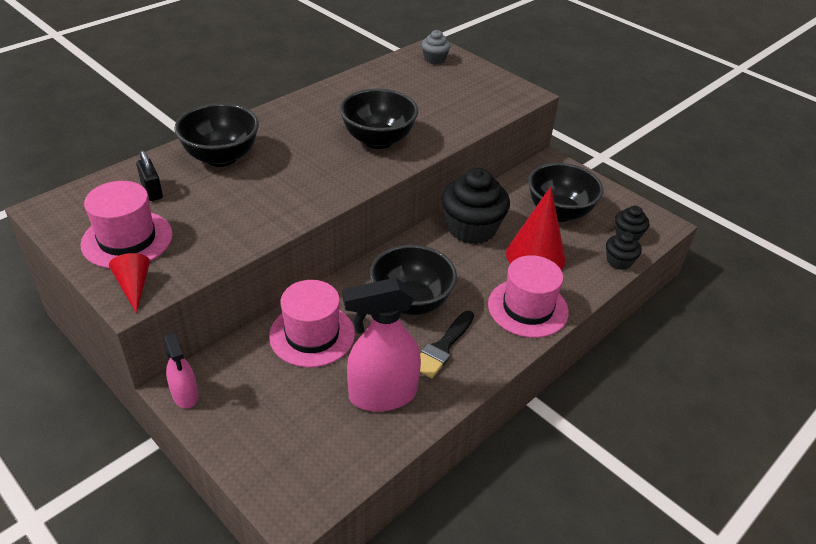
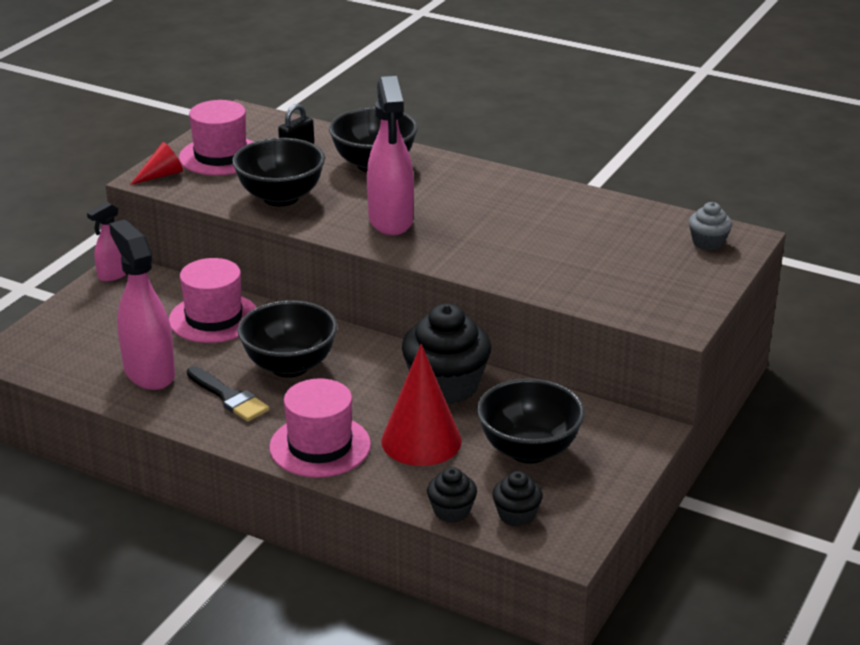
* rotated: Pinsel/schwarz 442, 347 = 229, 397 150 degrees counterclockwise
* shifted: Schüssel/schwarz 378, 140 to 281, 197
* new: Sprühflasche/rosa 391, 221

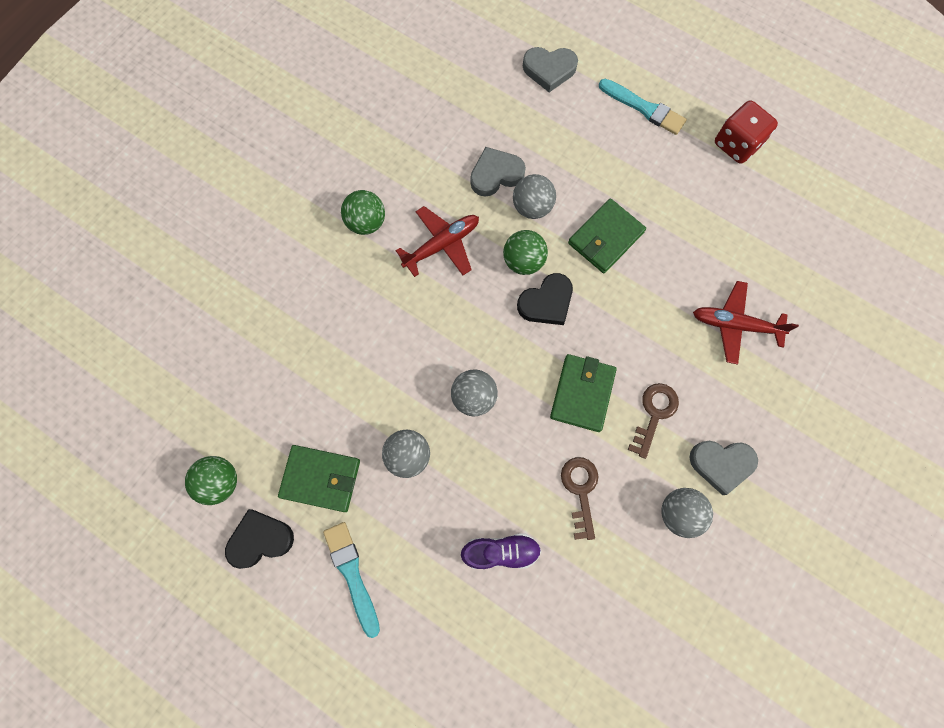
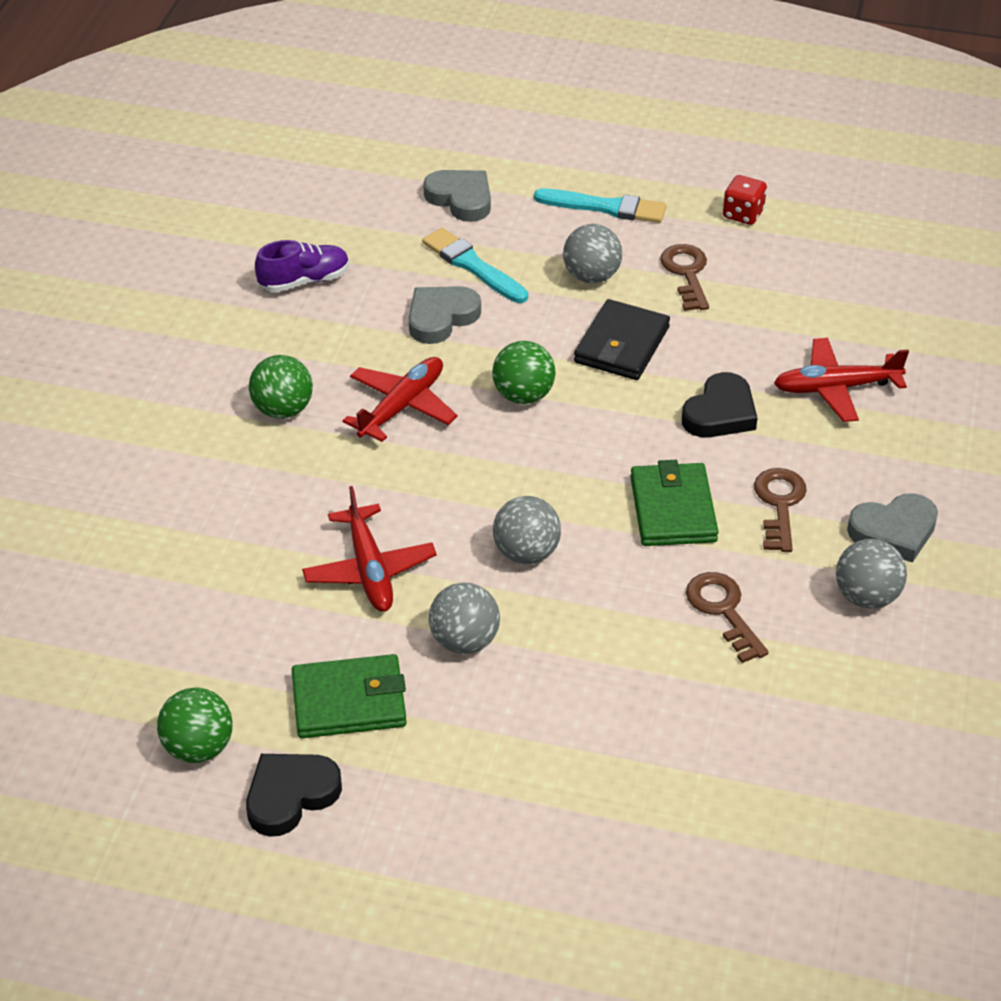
* shifted: Schuh/lila 501, 551 to 304, 281
* new: Flugzeug/rot 369, 570
* shifted: Pinsel/türkis 352, 574 to 472, 266
* rotated: Herz/grau 549, 70 = 461, 199 120 degrees counterclockwise
* shifted: Ball/grau 532, 207 to 591, 276
* repainted: Geldbörse/grün 605, 238 to Geldbörse/schwarz 621, 345
* new: Schlüssel/braun 686, 273
* shifted: Herz/schwarz 546, 302 to 720, 413
* scaled: Spielwürfel/rot 736, 144 = 743, 214 x0.65

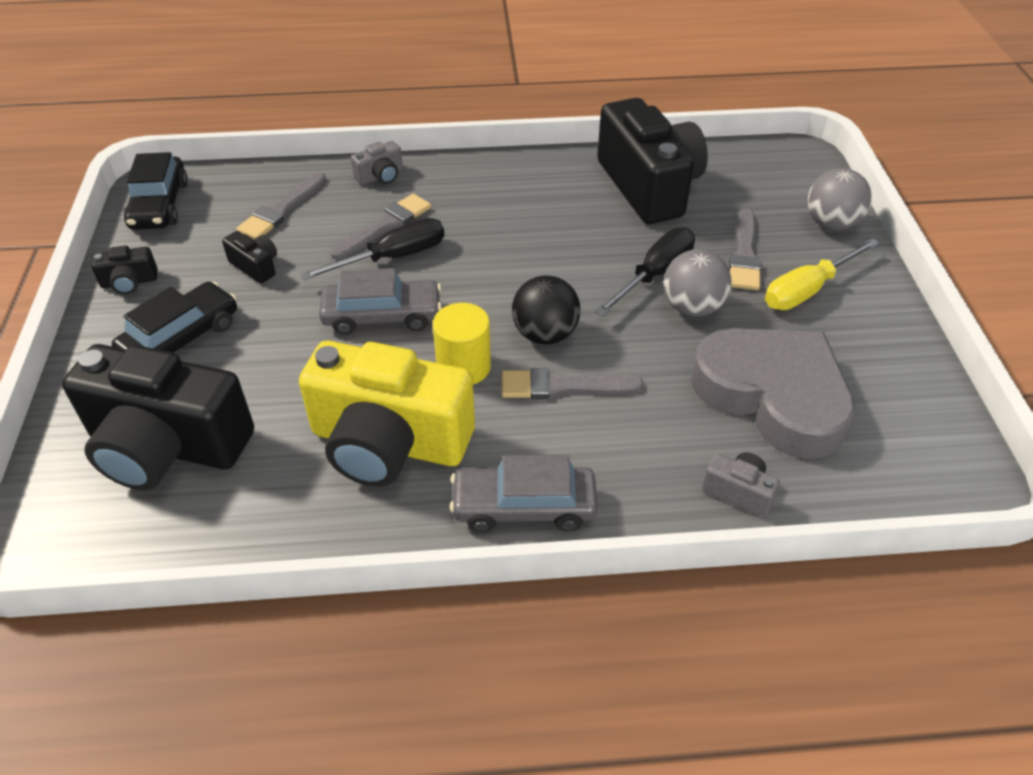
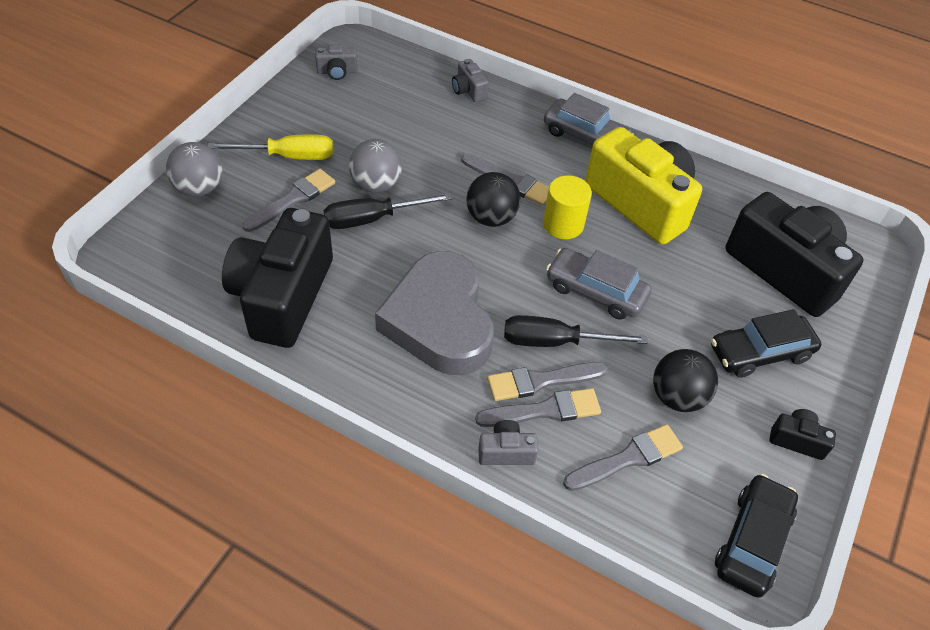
* new: Kamera/grau 337, 72
* shifted: Herz/grau 773, 396 to 439, 321
* new: Pinsel/grau 545, 410
* swapped: Kamera/schwarz 256, 266 to Ball/schwarz 677, 396

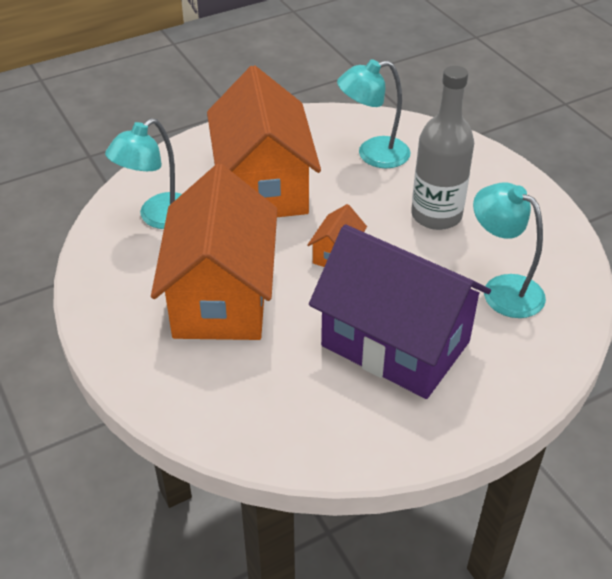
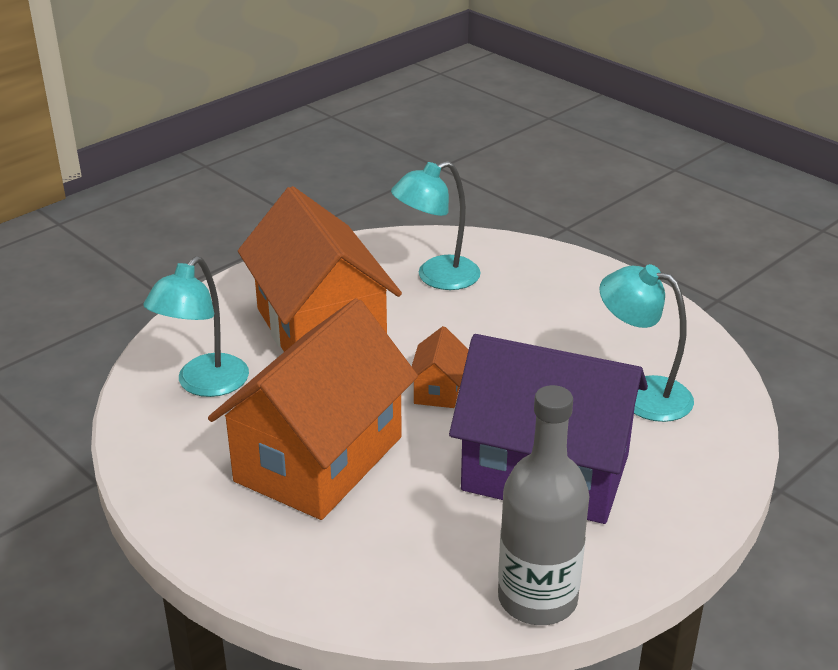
* rotated: Haus/orange 221, 297 = 319, 459 45 degrees clockwise
* shifted: Flasche/grau 436, 215 to 537, 599

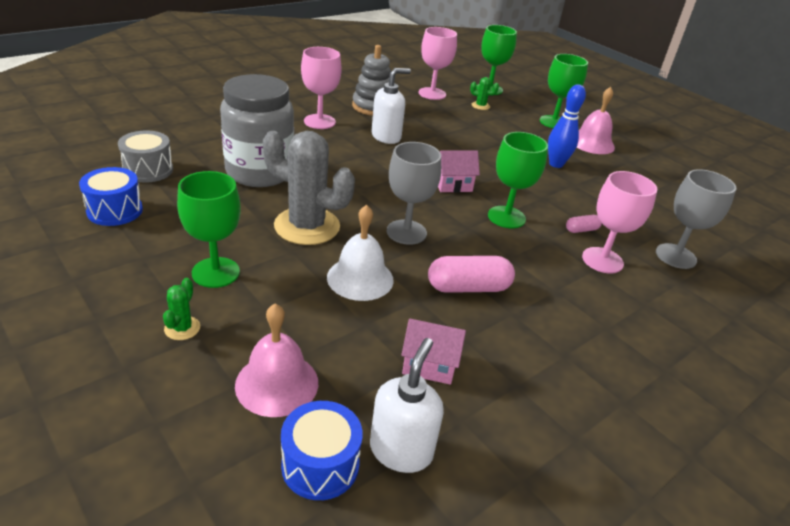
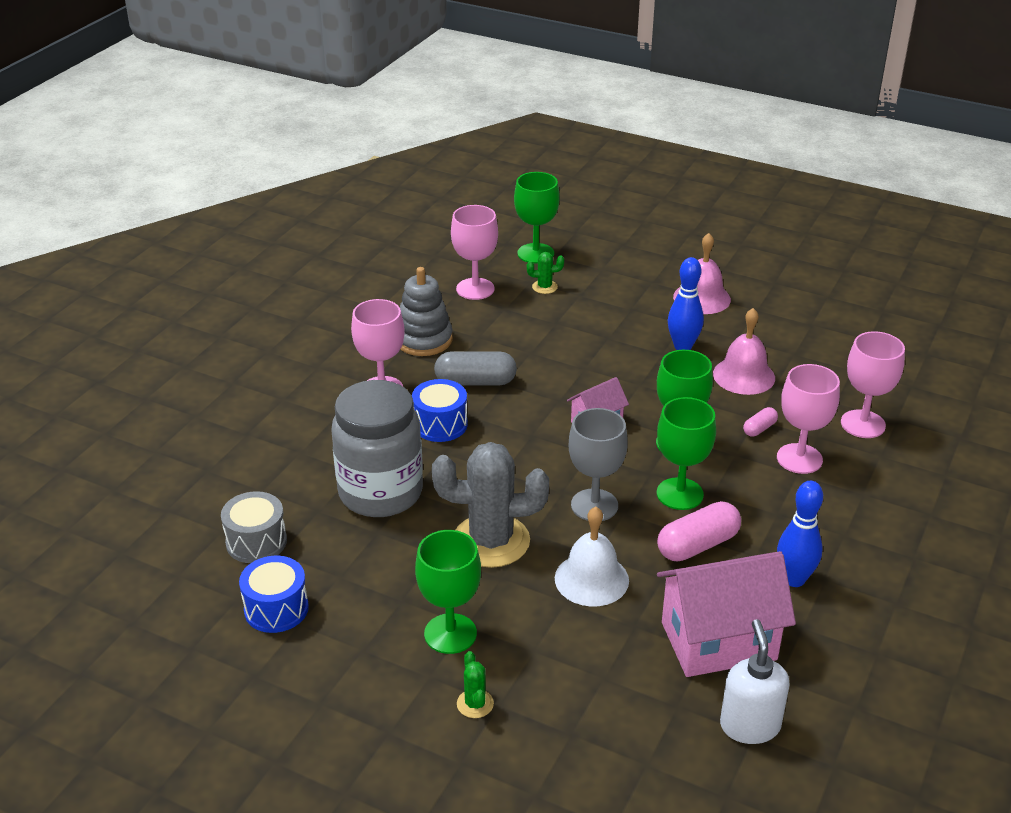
* shifted: Trommel/blau 320, 465 to 440, 424
* swapped: Seifenspender/weiß 386, 137 to Kapsel/grau 475, 382
* shifted: Kelch/grün 553, 122 to 679, 494
* scaled: Haus/rosa 429, 365 = 718, 641 x1.94
* shifted: Glocke/rosa 277, 383 to 744, 375
* new: Bowlingkegel/blau 794, 579
* repainted: Kelch/grau 675, 256 to Kelch/rosa 863, 424

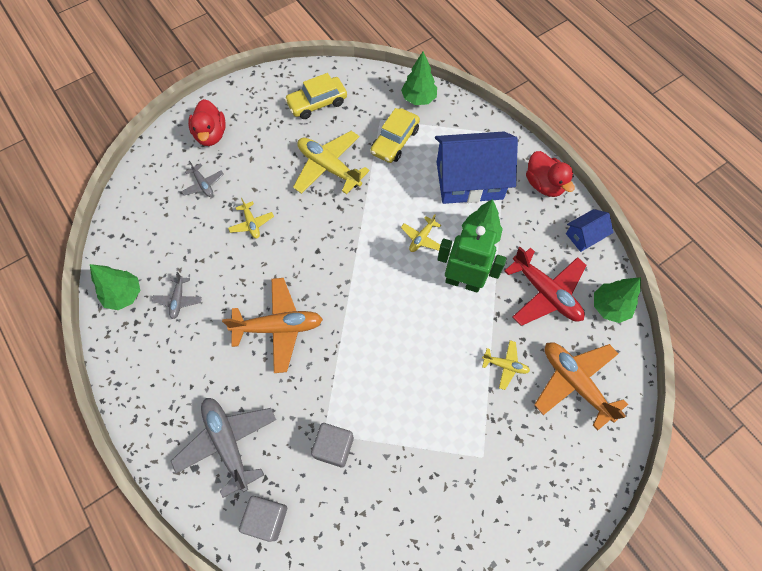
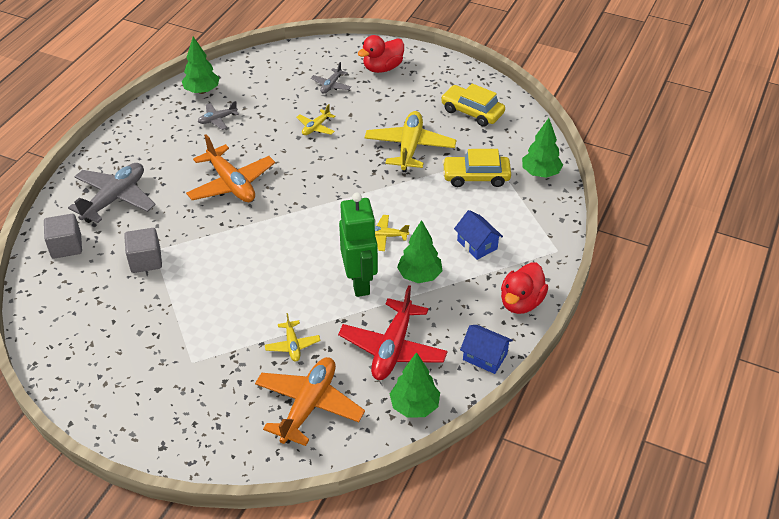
* scaled: Haus/blau 469, 180 = 477, 244 x0.47

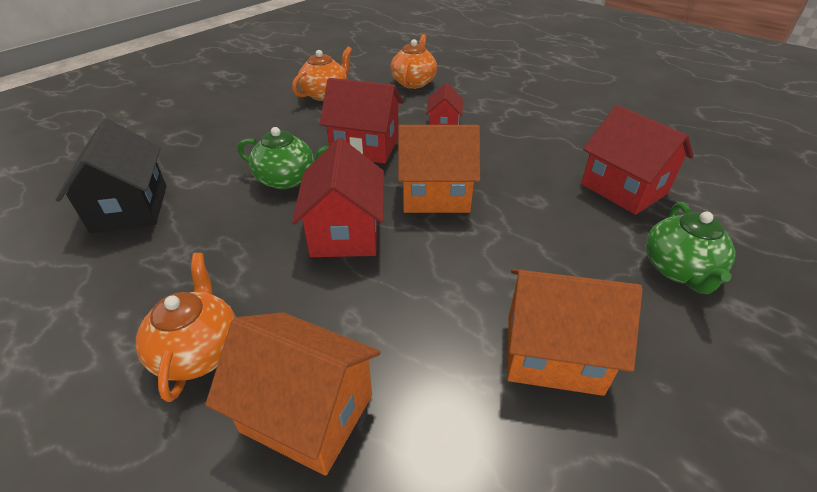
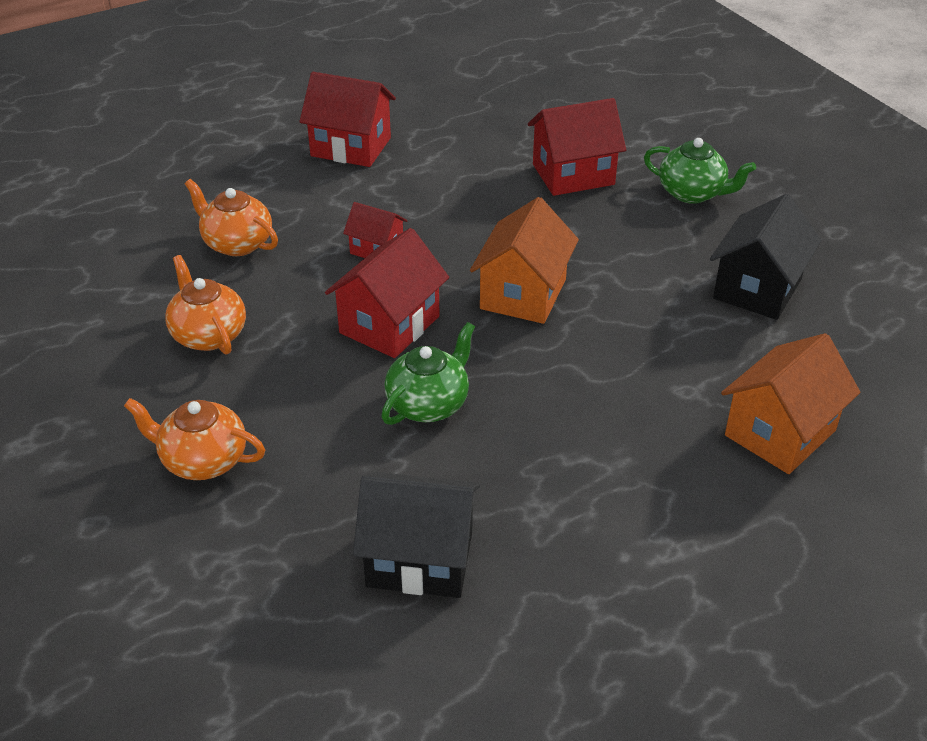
* shifted: Teekanne/orange 199, 351 to 202, 460
* shifted: Haus/rot 345, 232 to 351, 147
* repainted: Haus/orange 553, 353 to Haus/schwarz 757, 289

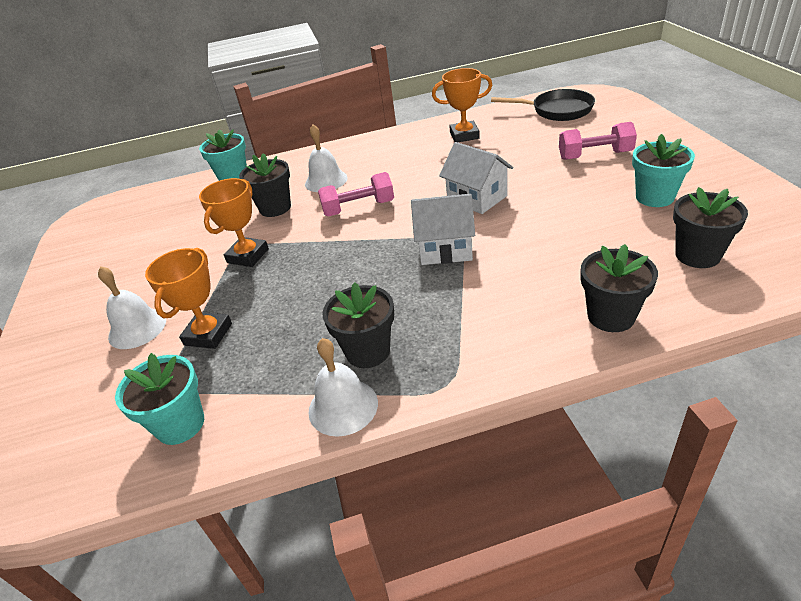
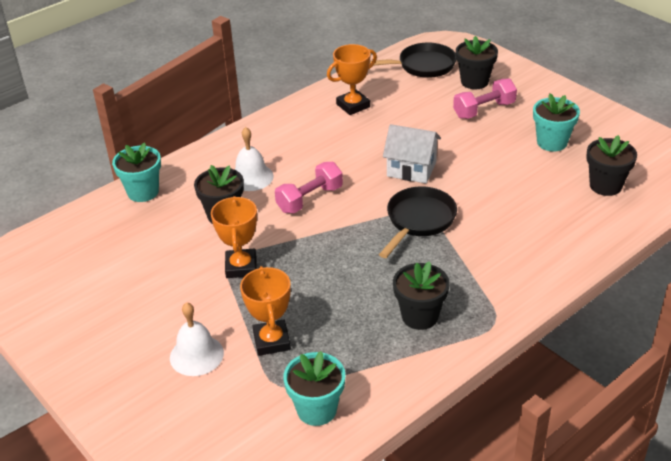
* swapped: Haus/weiß 445, 249 to Pfanne/schwarz 418, 221
* shifted: Blumentopf/schwarz 611, 316 to 474, 82
* gone: Glocke/weiß 343, 406

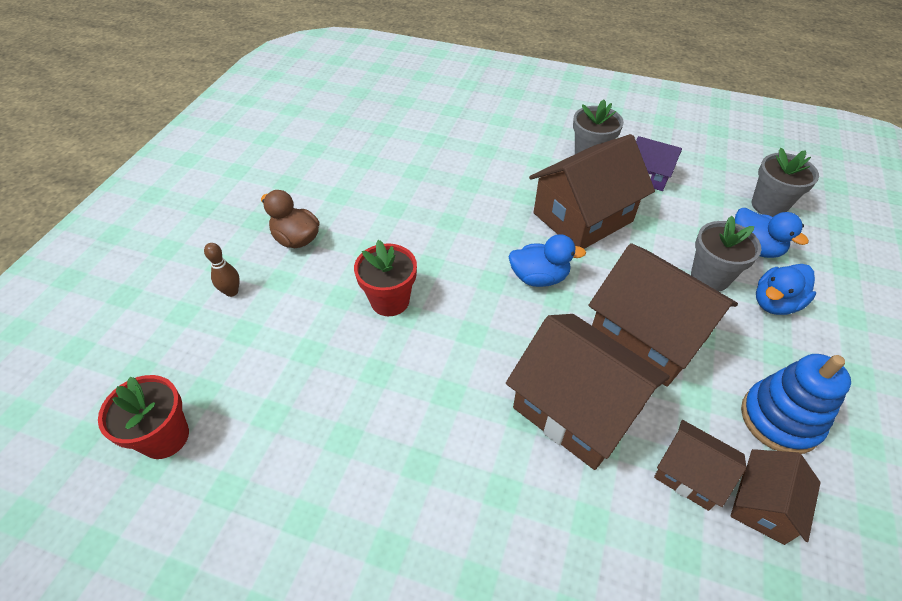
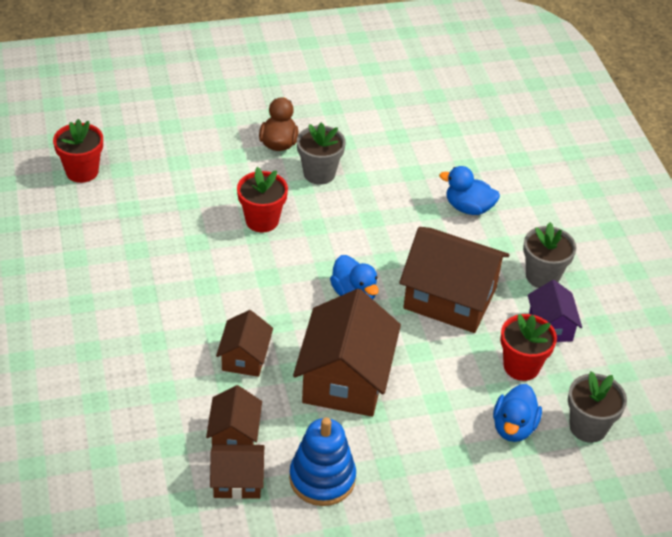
* scaled: Haus/braun 577, 408 = 245, 357 x0.53
* shifted: Blumentopf/grau 710, 277 to 319, 173
* shifted: Ente/blau 775, 303 to 468, 208
* new: Blumentopf/rot 521, 366
* gone: Bowlingkegel/braun 232, 292

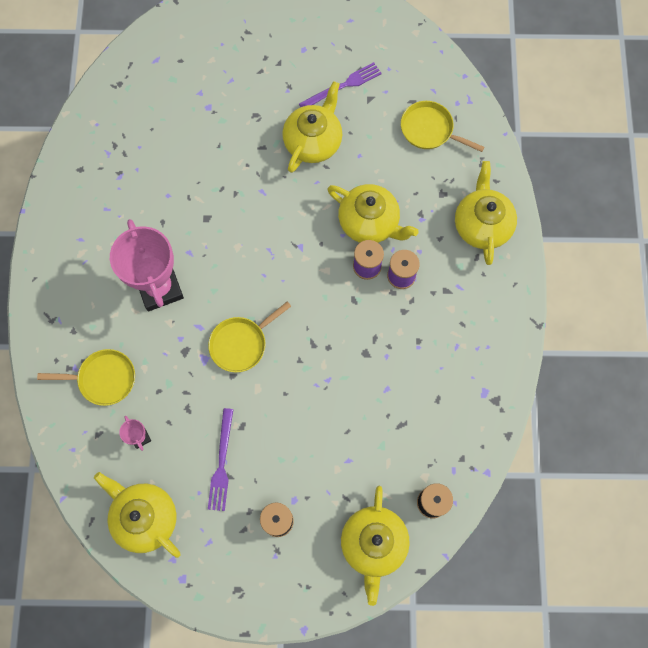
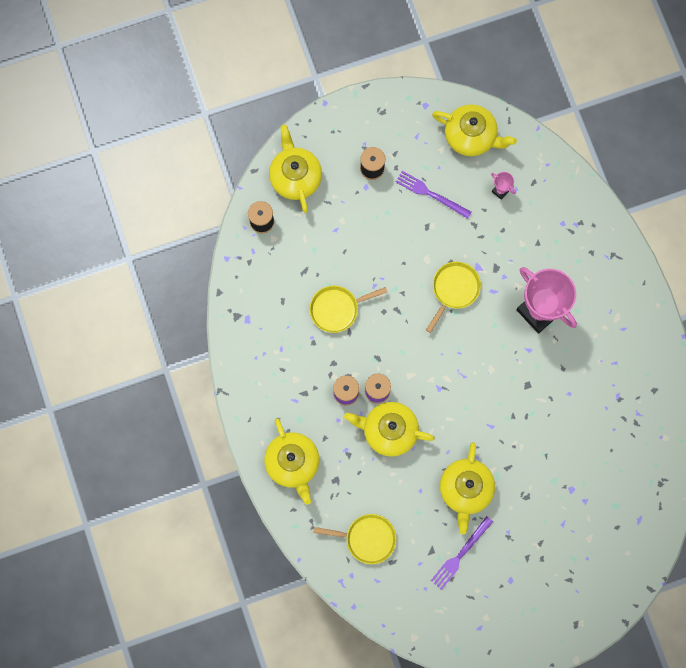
* shifted: Pfanne/gelb 103, 379 to 337, 309
* rotated: Gabel/lila 222, 463 = 431, 194 45 degrees counterclockwise

